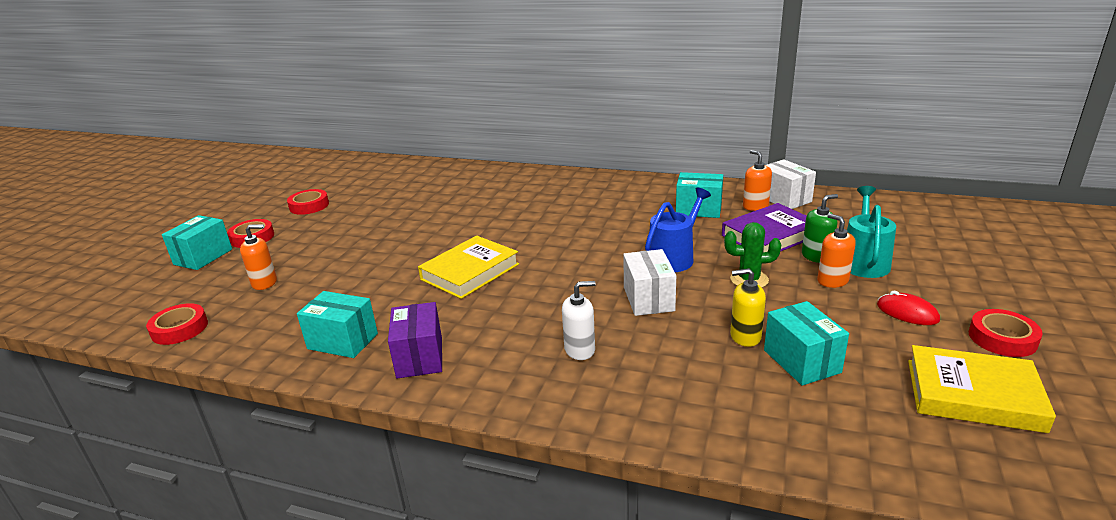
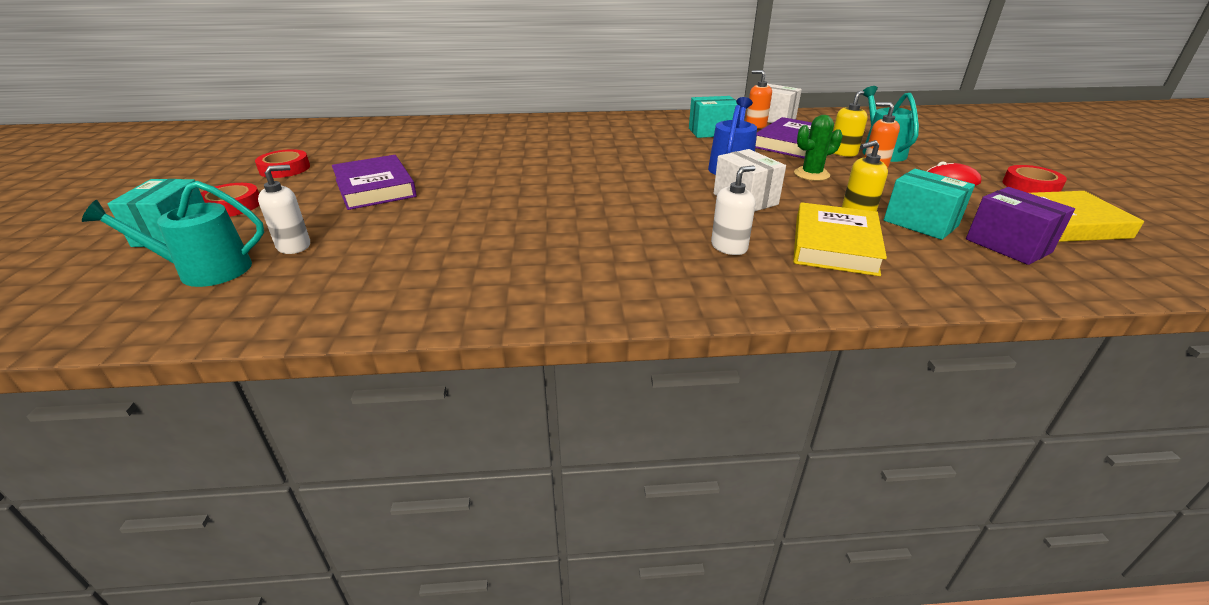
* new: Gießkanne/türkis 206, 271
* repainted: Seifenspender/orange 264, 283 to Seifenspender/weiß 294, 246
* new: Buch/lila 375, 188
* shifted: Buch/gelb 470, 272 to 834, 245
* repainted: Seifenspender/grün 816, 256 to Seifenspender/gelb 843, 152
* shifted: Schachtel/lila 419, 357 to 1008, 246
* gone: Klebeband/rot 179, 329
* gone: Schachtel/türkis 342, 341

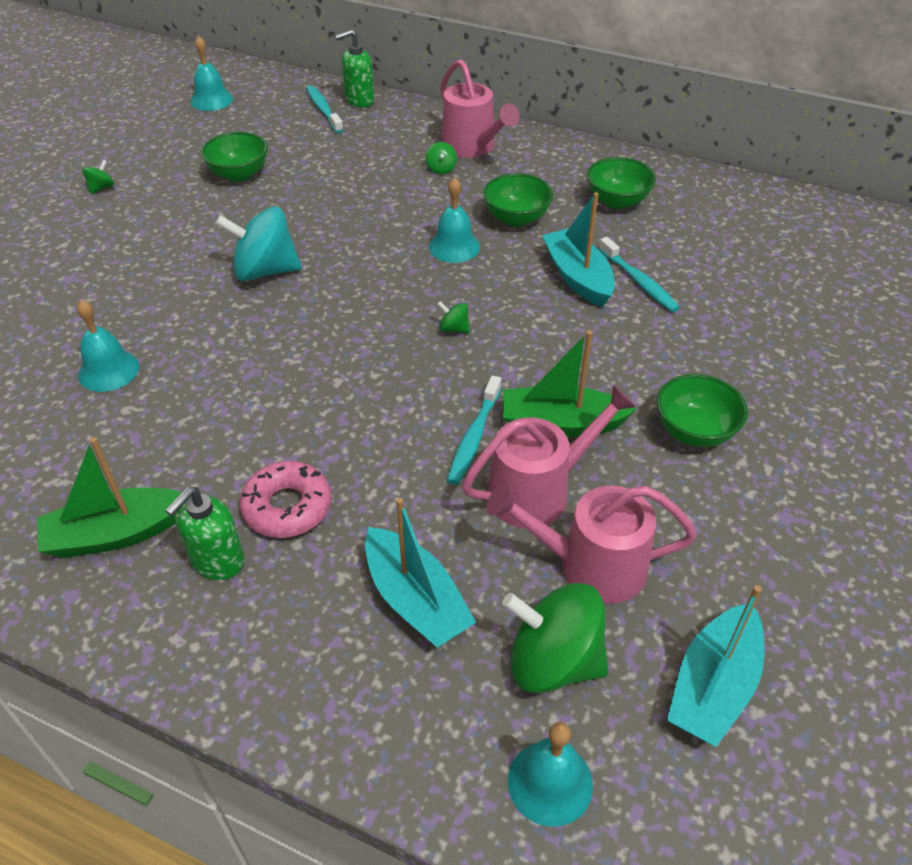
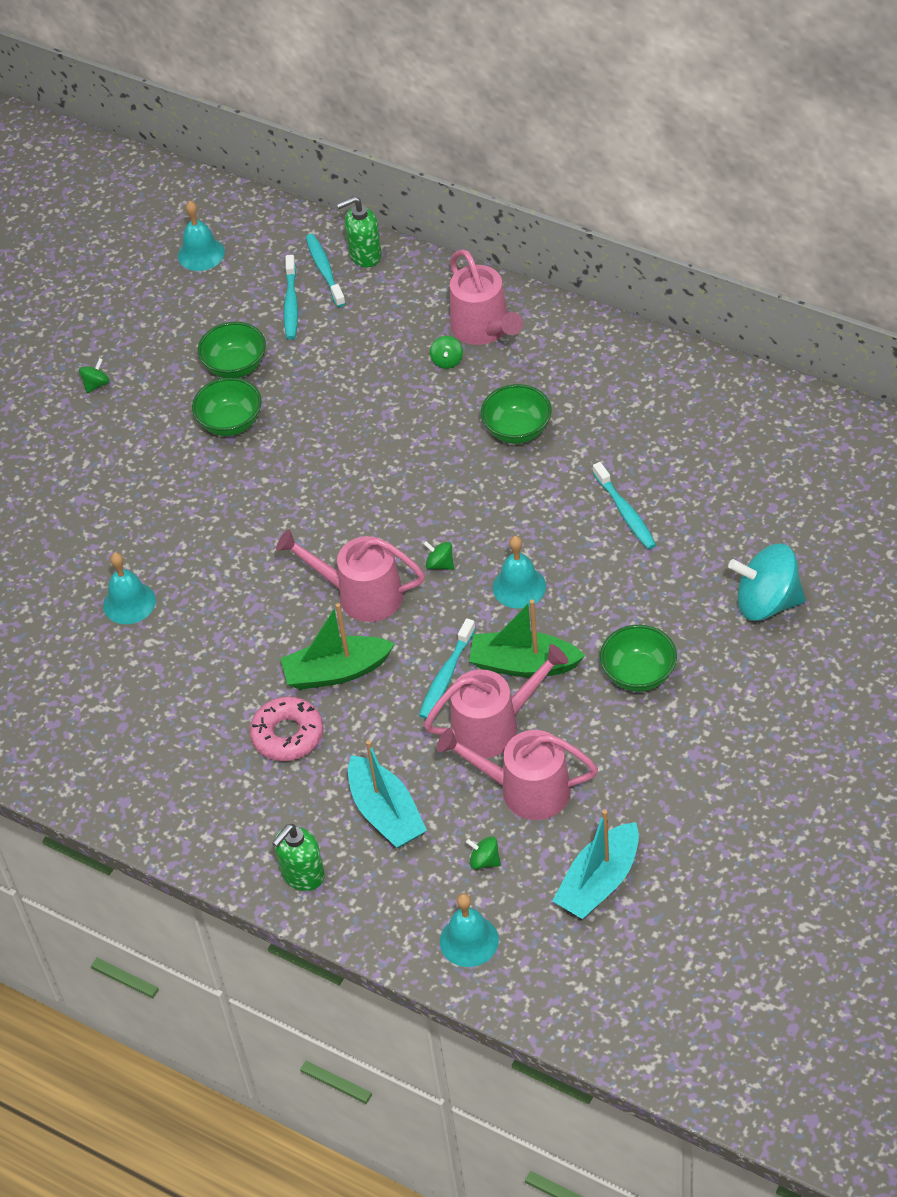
* shifted: Schüssel/grün 617, 201 to 230, 423
* shifted: Seifenspender/grün 217, 561 to 302, 875
* new: Gießkanne/rosa 361, 595
* shifted: Boot/grün 116, 534 to 336, 672
* new: Zahnbürste/türkis 291, 303
* scaled: Kreisel/grün 553, 661 = 484, 861 x0.43
* shifted: Glocke/türkis 454, 246 to 519, 587
* shifted: Kreisel/türkis 265, 271 to 766, 602
* gone: Boot/türkis 577, 277

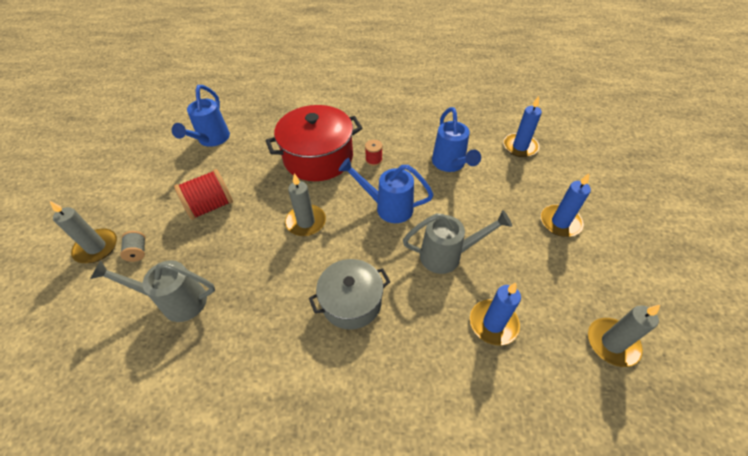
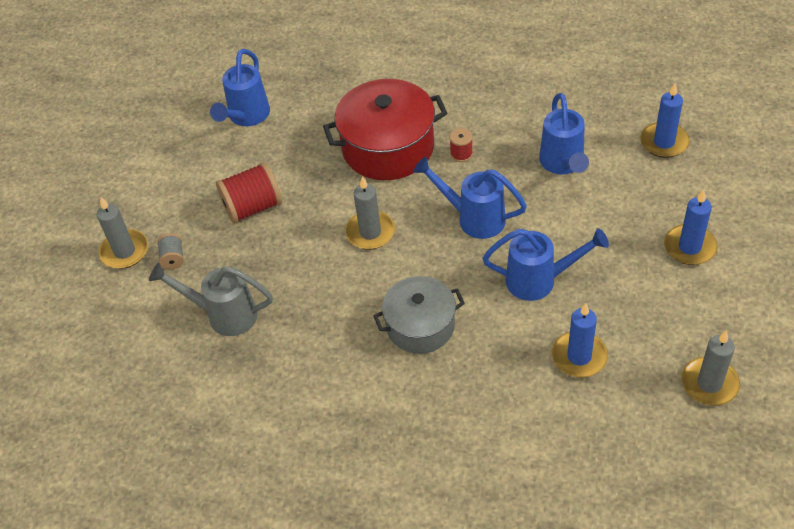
* repainted: Gießkanne/grau 448, 255 to Gießkanne/blau 540, 280

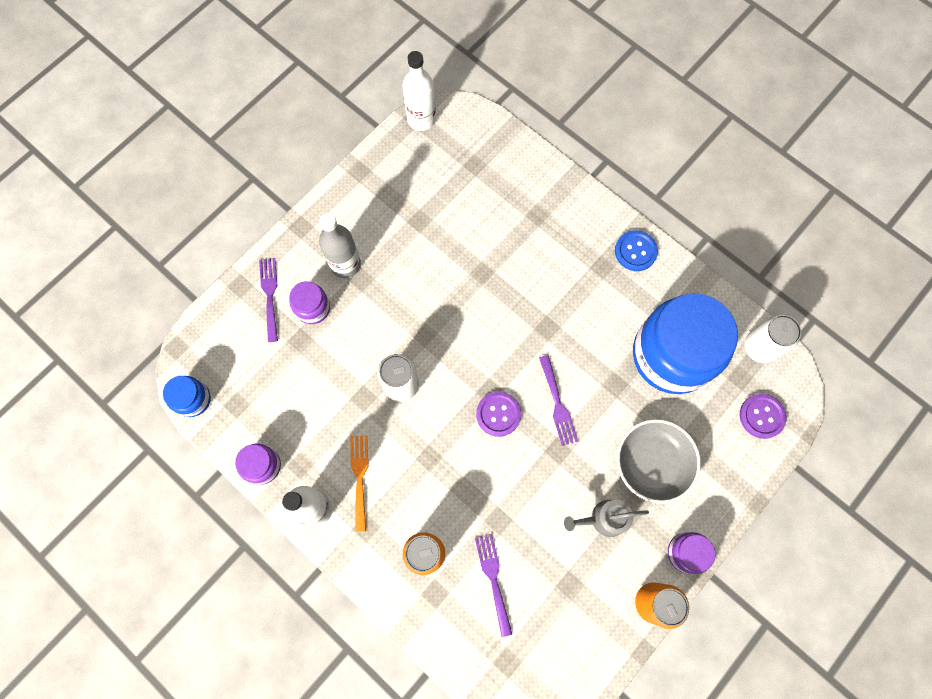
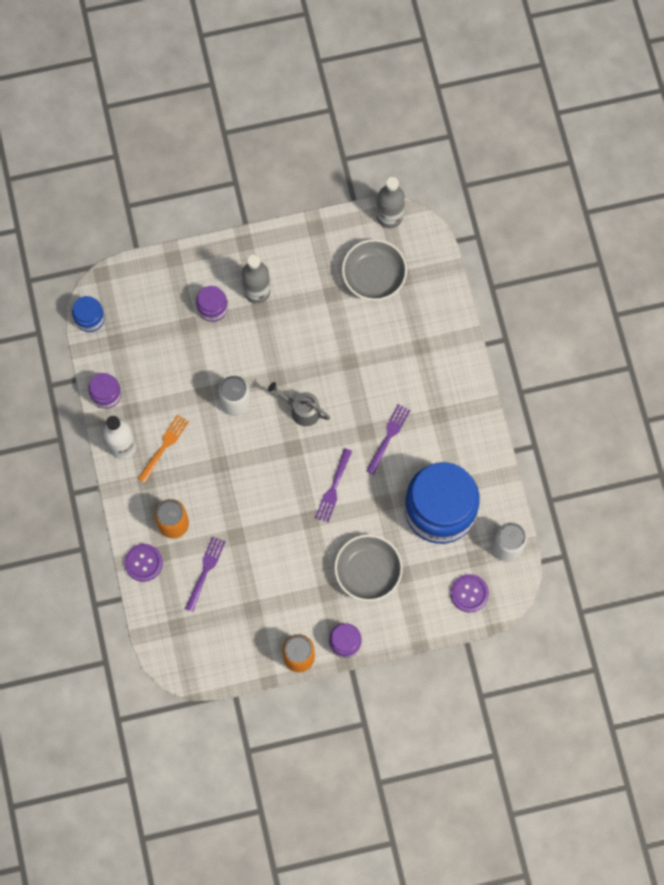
* shifted: Knopf/lila 498, 414 to 143, 563
* shifted: Gießkanne/grau 604, 519 to 302, 410
* new: Schüssel/grau 374, 276
* shifted: Gabel/lila 270, 296 to 388, 437
* repainted: Flasche/weiß 421, 119 to Flasche/grau 389, 217
* gone: Knopf/blau 635, 251

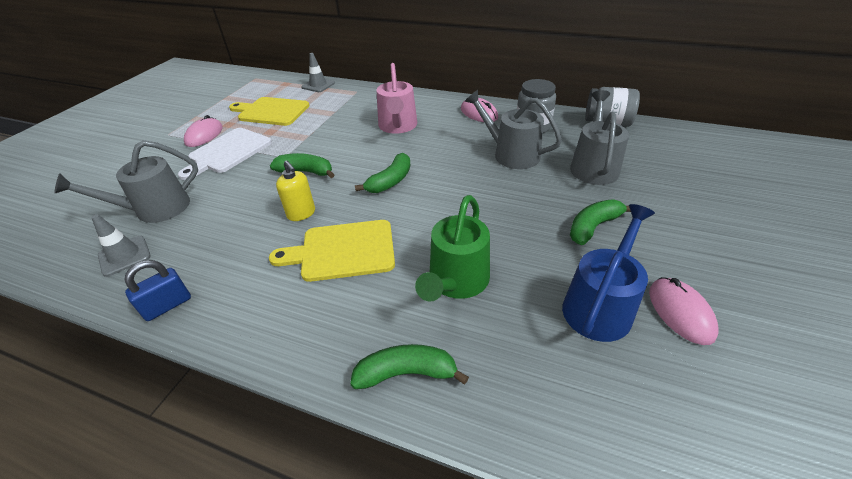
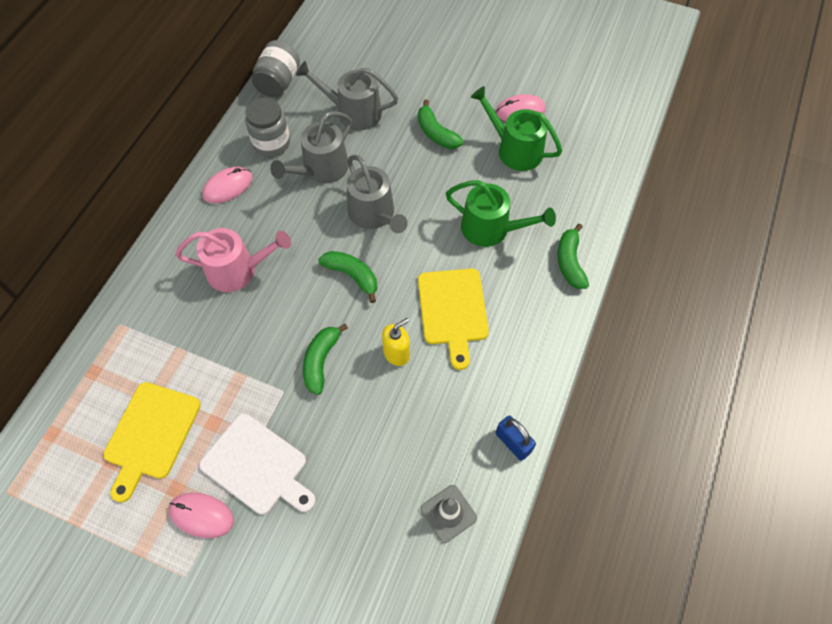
* shifted: Gießkanne/grau 155, 209 to 374, 214
* repainted: Gießkanne/blau 600, 306 to Gießkanne/grün 515, 149
* gone: Leitkegel/grau 318, 85

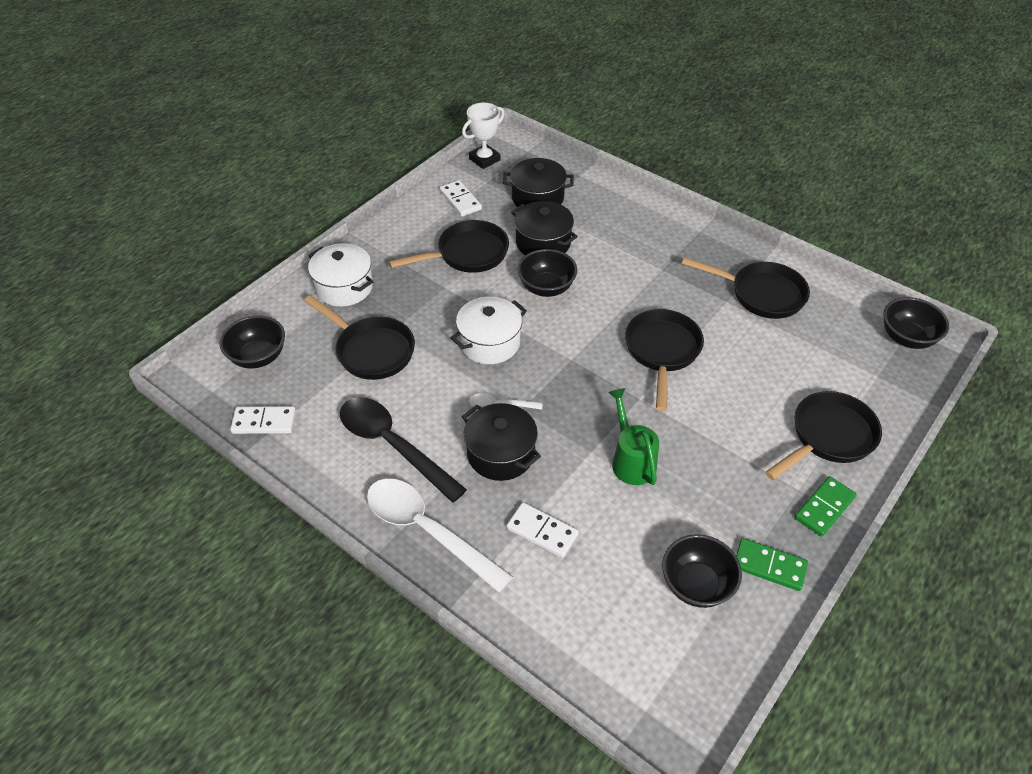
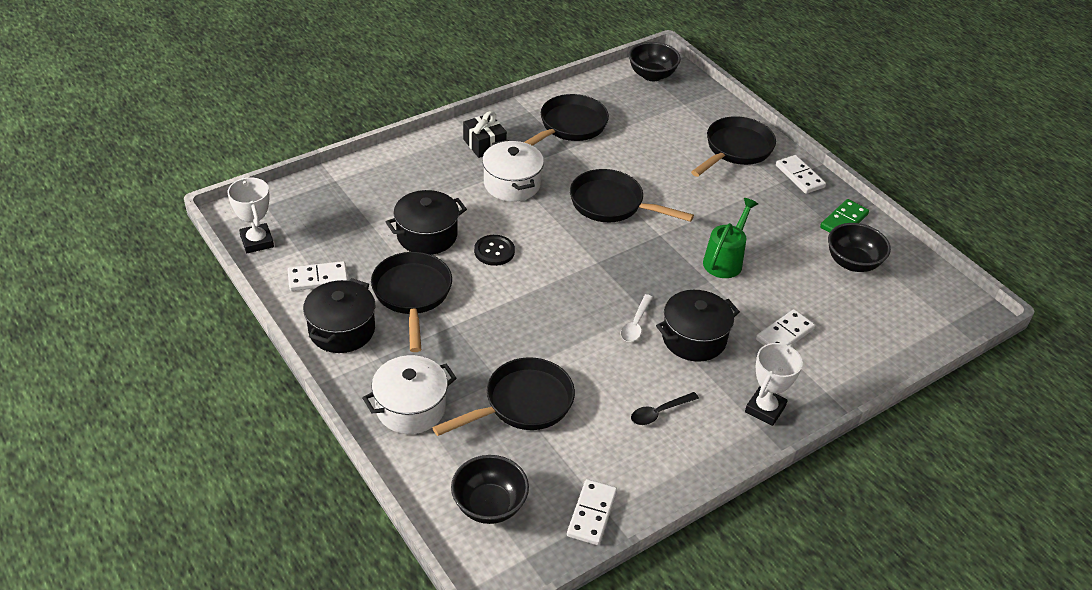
* shifted: Kochtopf/schwarz 537, 198 to 342, 330
* new: Geschenk/schwarz 484, 144
* swapped: Schüssel/schwarz 546, 288 to Knopf/schwarz 494, 251
* shifted: Kochtopf/weiß 489, 343 to 512, 184
* scaled: Löffel/schwarz 393, 445 = 659, 412 x0.47
* rotated: Pfanne/schwarz 828, 437 = 735, 150 60 degrees clockwise
* rotated: Gießkanne/grün 631, 460 = 725, 260 120 degrees clockwise
* swapped: Löffel/weiß 427, 530 to Pokal/weiß 765, 409
* repainted: Dominostein/grün 824, 508 to Dominostein/weiß 799, 176

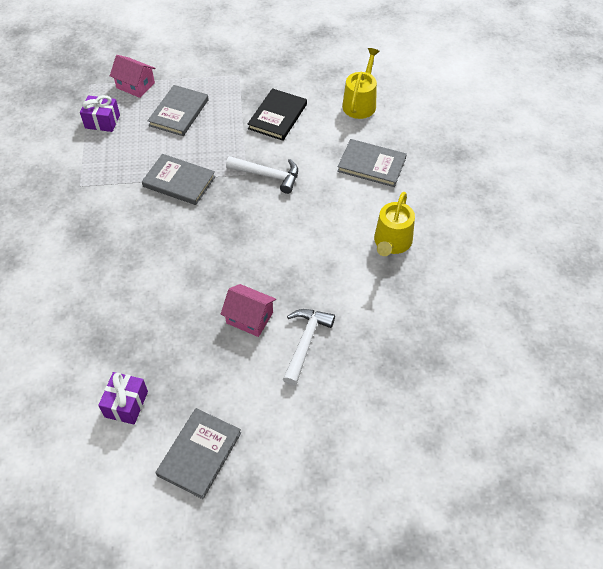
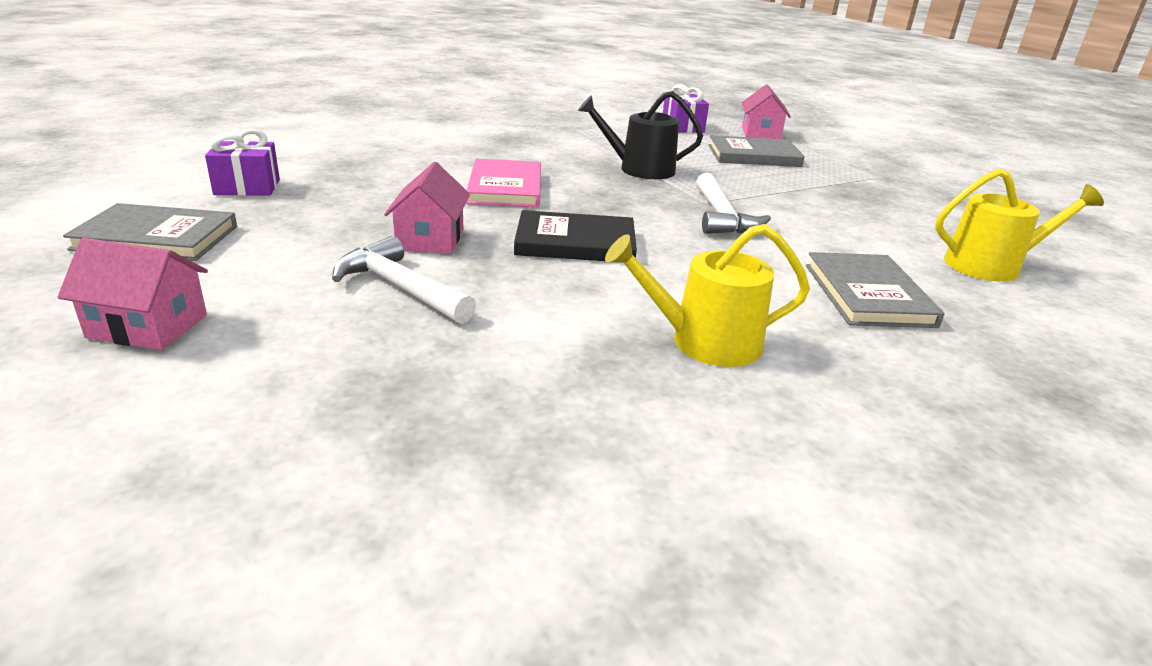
* new: Haus/rosa 148, 326
* rotated: Hammer/weiß 305, 342 = 400, 288 135 degrees counterclockwise
* new: Buch/rosa 505, 188
* shifted: Buch/schwarz 277, 116 to 575, 242
* swapped: Buch/grau 179, 181 to Gießkanne/schwarz 640, 169

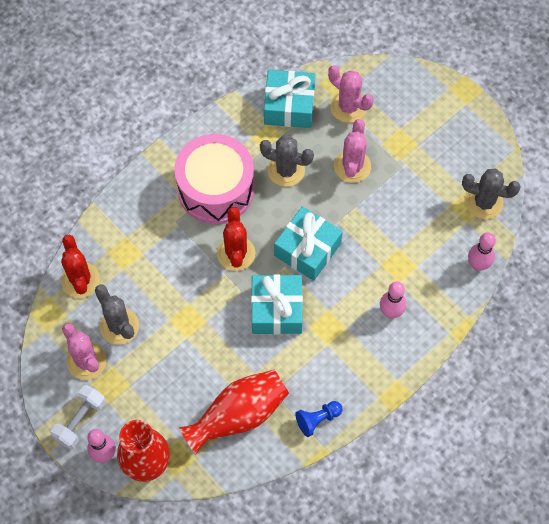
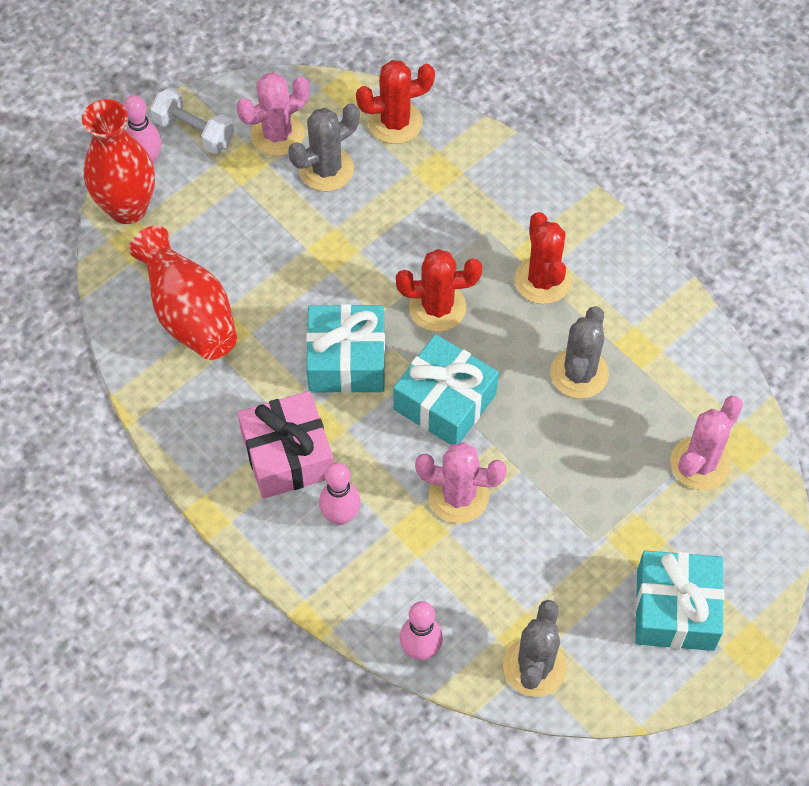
* new: Geschenk/rosa 287, 455
* shifted: Kaktus/rosa 352, 166 to 458, 496
* swapped: Trommel/rosa 216, 189 to Kaktus/rot 542, 280
* shifted: Geschenk/türkis 289, 106 to 675, 609
* gone: Bauer/blau 317, 419

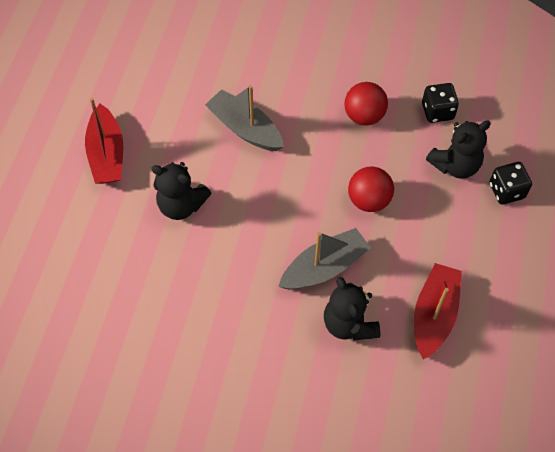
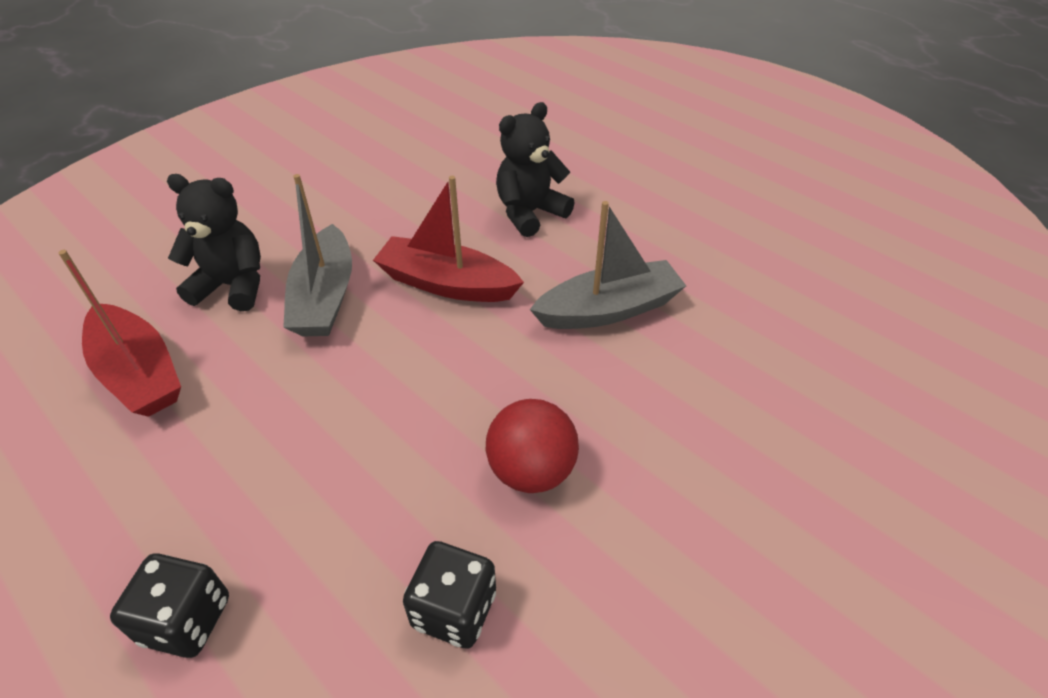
* shifted: Boot/rot 107, 154 to 446, 284
* gone: Ball/rot 369, 200
* gone: Teddybär/schwarz 455, 165

